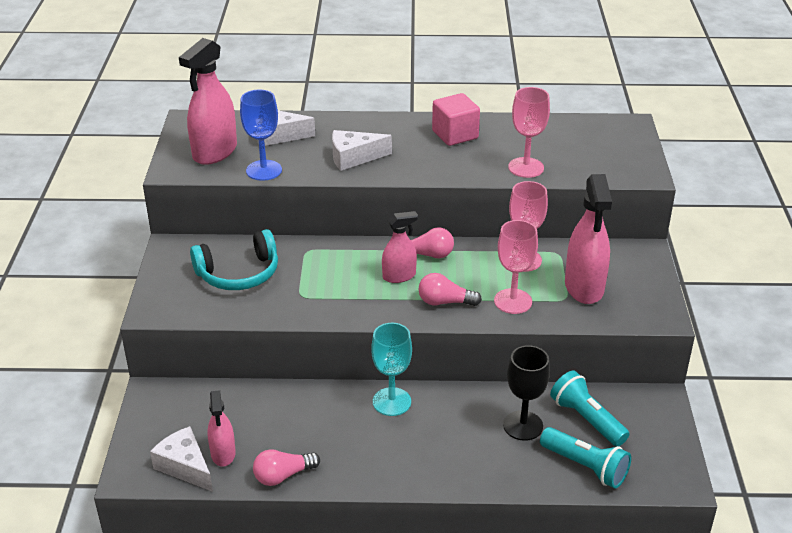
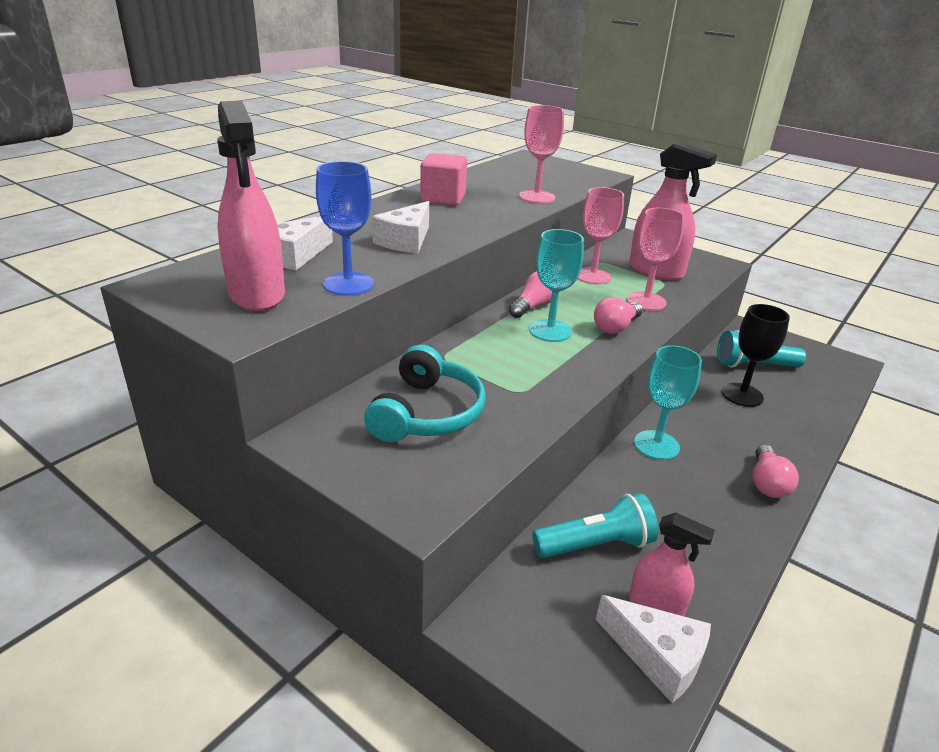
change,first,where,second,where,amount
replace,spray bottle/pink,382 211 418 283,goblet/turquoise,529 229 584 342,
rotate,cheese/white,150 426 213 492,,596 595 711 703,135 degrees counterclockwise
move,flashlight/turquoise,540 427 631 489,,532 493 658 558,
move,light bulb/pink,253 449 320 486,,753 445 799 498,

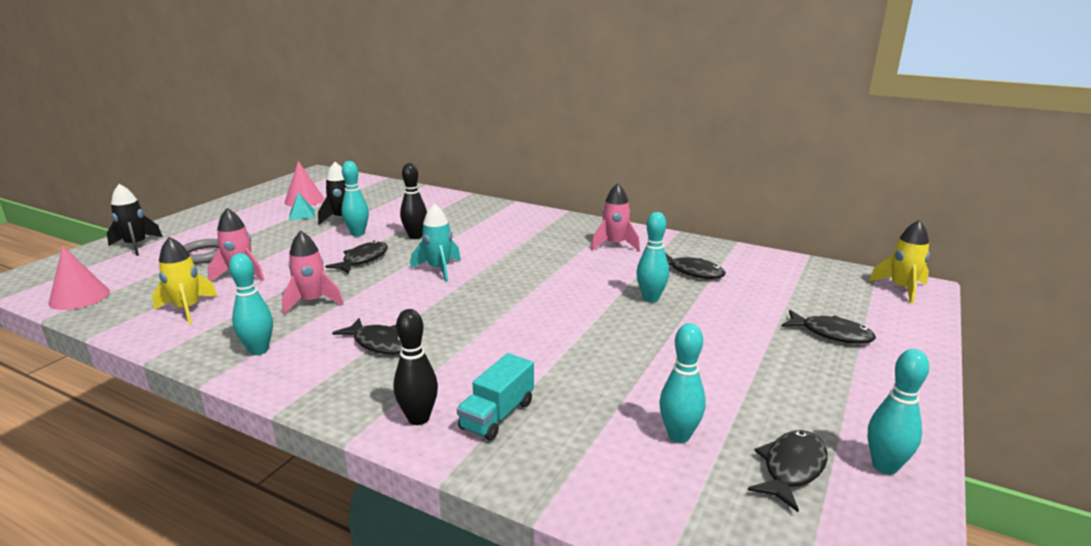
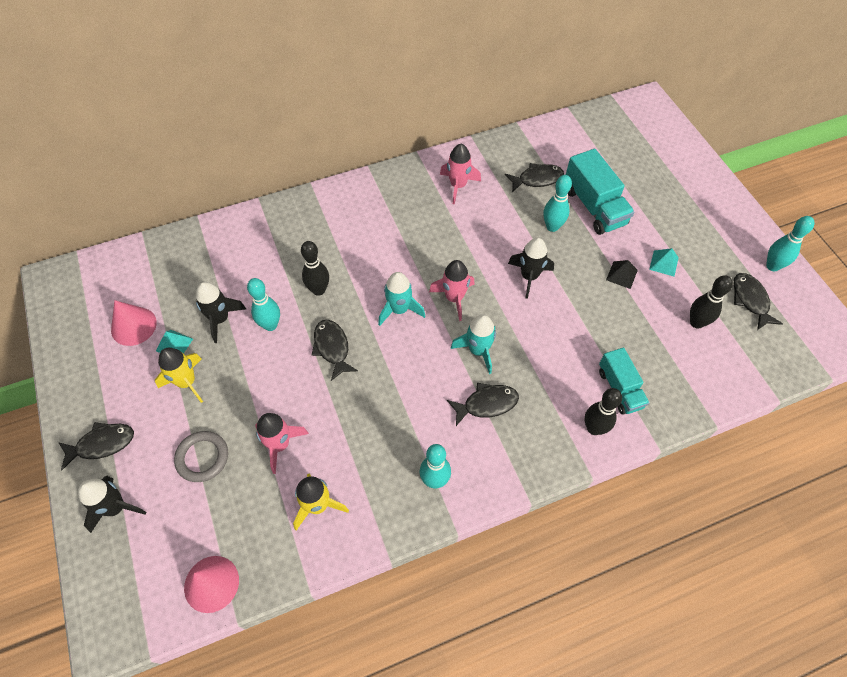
change,first,where,second,where,amount
move,rocket/yellow,869 220 930 304,,155 348 203 403,
move,rocket/pink,282 231 344 315,,429 260 475 321,
move,fish/black,781 310 876 344,,58 422 134 470,
recolor,bowling pin/turquoise,660 323 706 443,bowling pin/black,690 275 733 329,
insert,,,truck/turquoise,566 149 635 235,
insert,,,rocket/black,508 238 554 299,
insert,,,pyramid/turquoise,649 248 679 277,
insert,,,pyramid/black,606 260 638 289,
insert,,,rocket/turquoise,451 314 496 374,

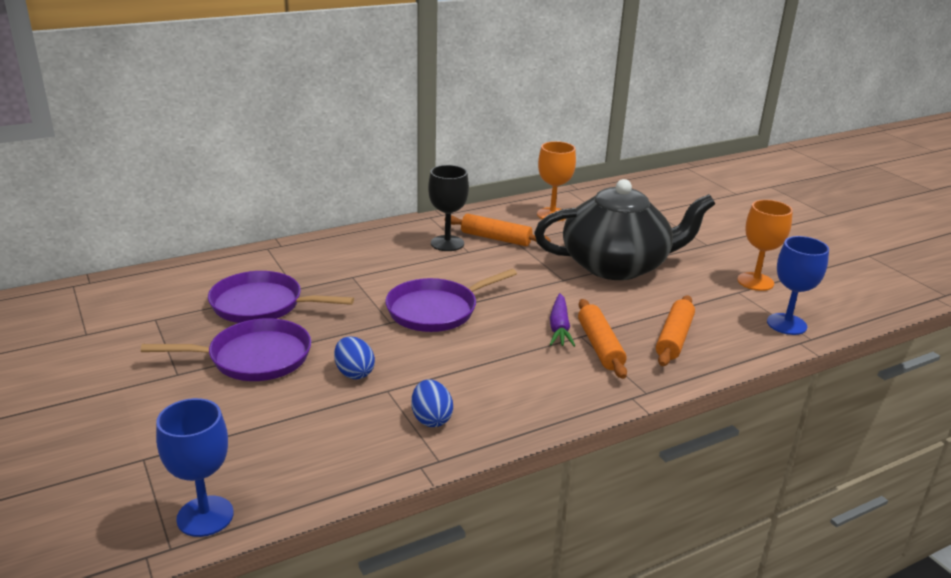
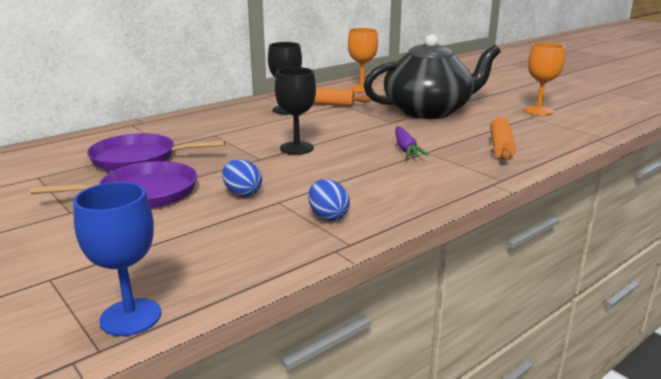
change,first,where,second,where,amount
delete,goblet/blue,767 236 829 335,,,
replace,pan/purple,385 269 517 332,goblet/black,275 67 316 155,
delete,rolling pin/orange,578 299 627 379,,,

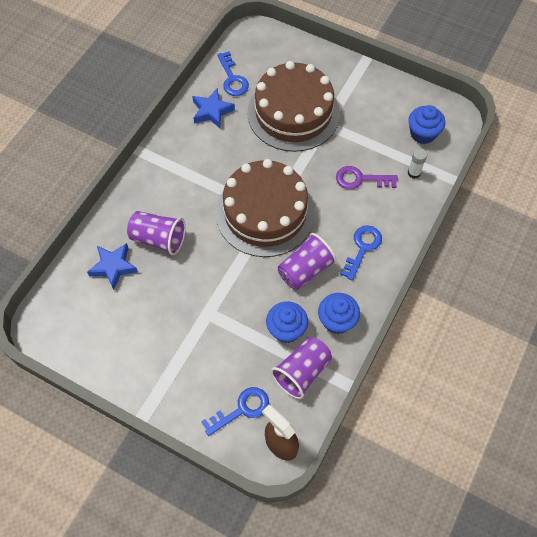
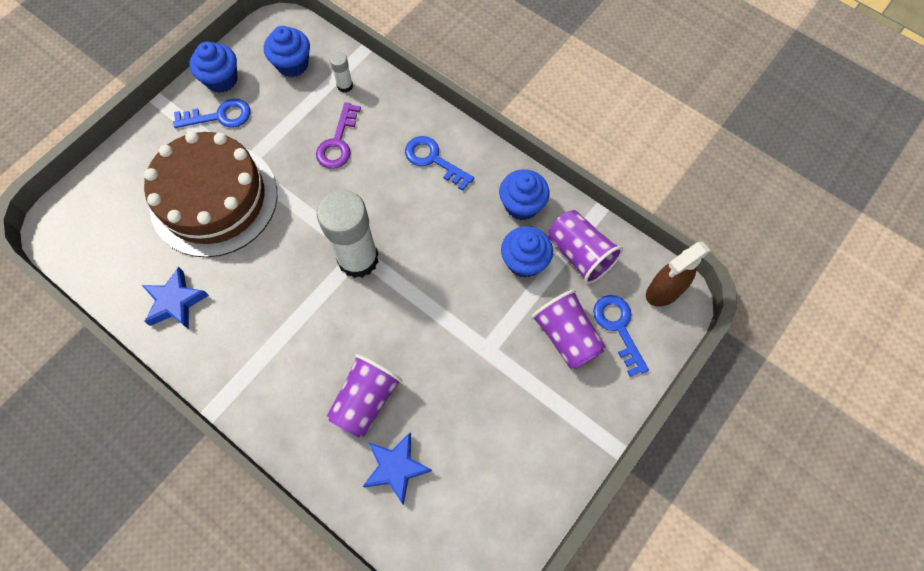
change,first,where,second,where,amount
move,key/blue,217 51 249 96,,173 99 250 128,
replace,cake/brown,216 159 315 257,glue stick/white,316 190 379 278,
move,cup/purple,278 233 337 290,,531 290 605 369,
insert,,,cupcake/blue,190 42 237 93,

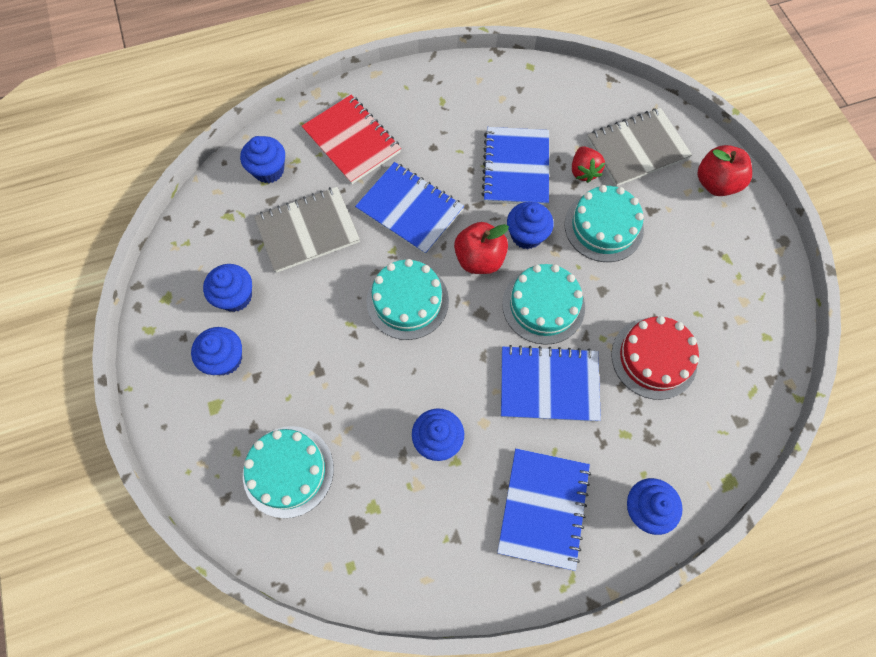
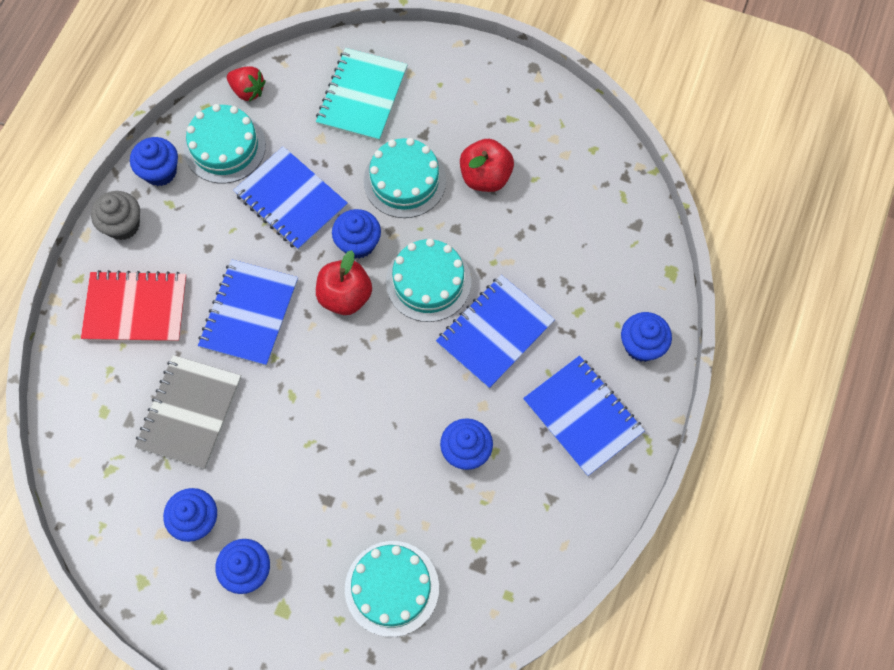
change,first,where,second,where,amount
recolor,notebook/grey,587 108 692 186,notebook/turquoise,316 48 408 142,
move,cupcake/blue,240 136 285 183,,130 137 178 186,
move,apple/red,698 145 752 196,,460 139 514 192,
move,strawberry/red,572 146 605 183,,227 66 266 102,
rotate,notebook/blue,355 162 464 255,,198 259 298 366,60 degrees counterclockwise
move,cake/turquoise,366 259 449 340,,184 104 266 183,
delete,cake/red,611 316 699 400,,,
insert,,,cupcake/grey,91 191 140 240,

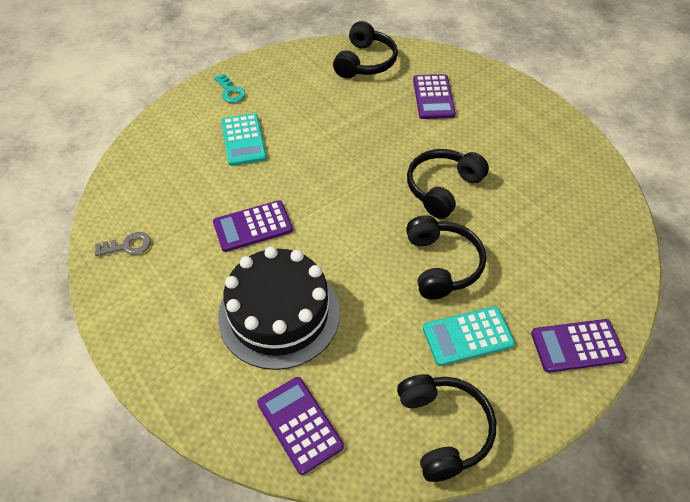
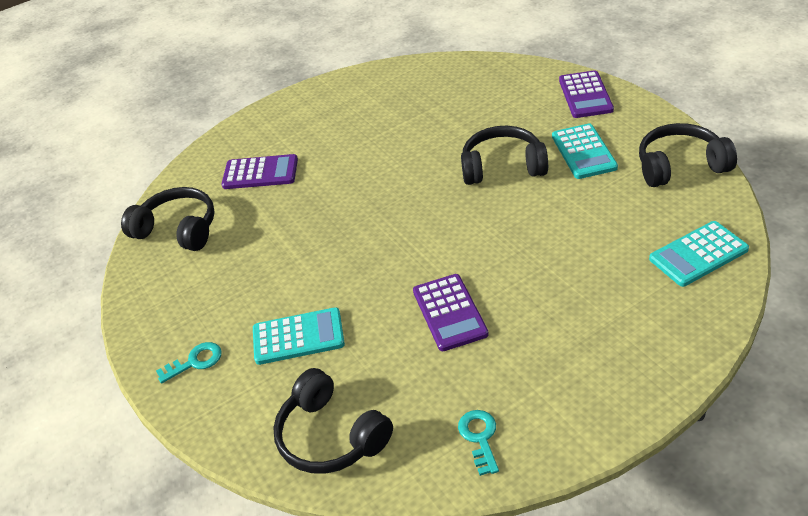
change,first,where,second,where,amount
move,headphones/black,407 149 489 219,,273 368 393 474,
recolor,key/grey,94 232 151 256,key/turquoise,458 410 499 476,
delete,cake/black,218 246 340 370,,,
recolor,calculator/purple,257 377 344 475,calculator/turquoise,649 221 749 287,

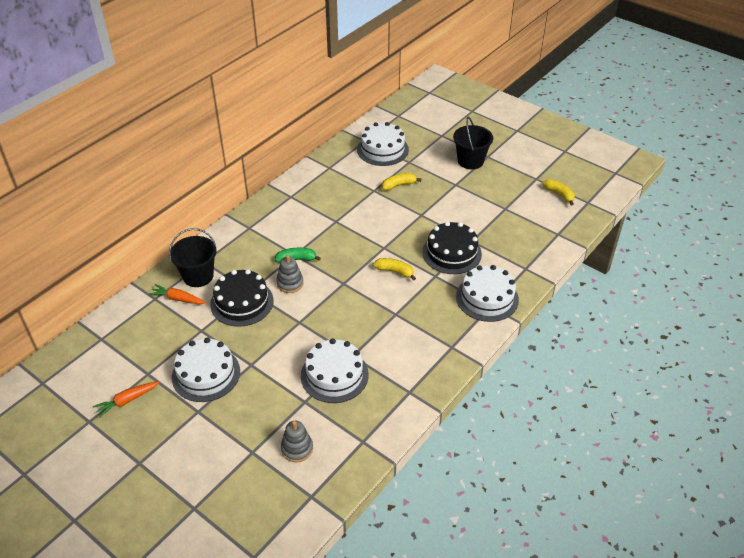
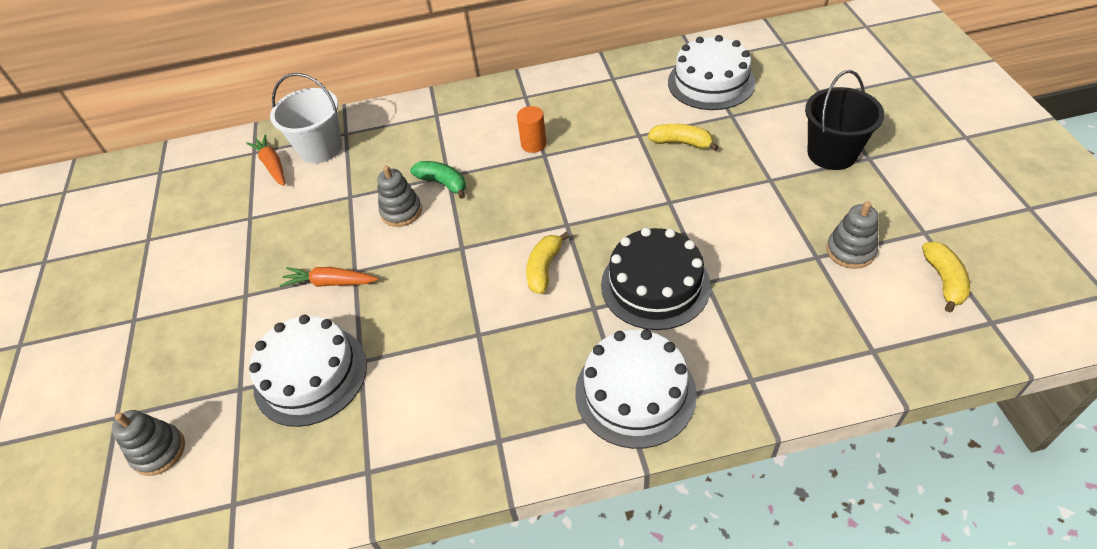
change,first,where,second,where,amount
recolor,bucket/black,169 228 217 287,bucket/white,270 73 342 163,
rotate,banana/yellow,373 258 416 281,,526 232 570 294,135 degrees counterclockwise
delete,cake/black,210 269 274 327,,,
delete,cake/white,172 337 240 402,,,
move,carrot/orange,93 381 160 418,,279 267 378 287,
insert,,,cylinder/orange,517 106 547 153,
insert,,,stacking toy/grey,826 201 879 269,

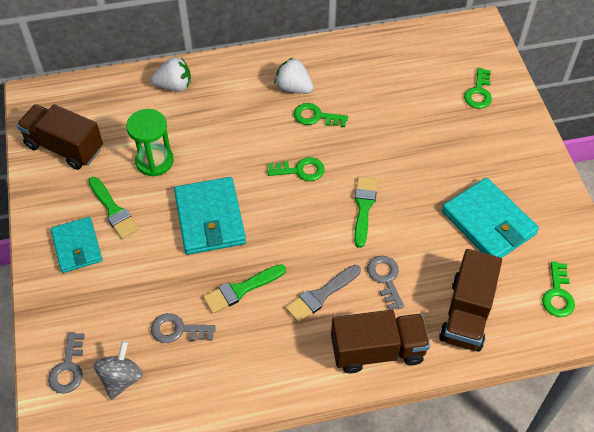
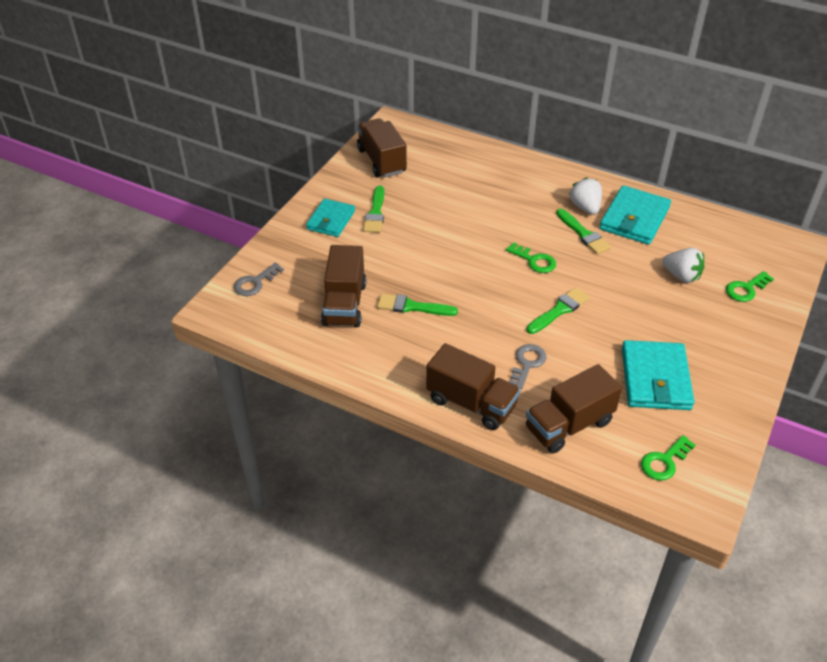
change,first,where,second,where,amount
move,strawberry/white,151 57 191 92,,662 248 704 283,
replace,key/green,294 103 348 127,brush/green,556 209 611 254,
delete,hourglass/green,126 109 174 176,,,
move,wallet/turquoise,174 177 246 255,,599 185 671 245,
delete,brush/grey,285 265 361 323,,,
replace,key/grey,151 313 216 343,truck/brown,321 245 366 327,
delete,spinning top/grey,94 341 143 400,,,

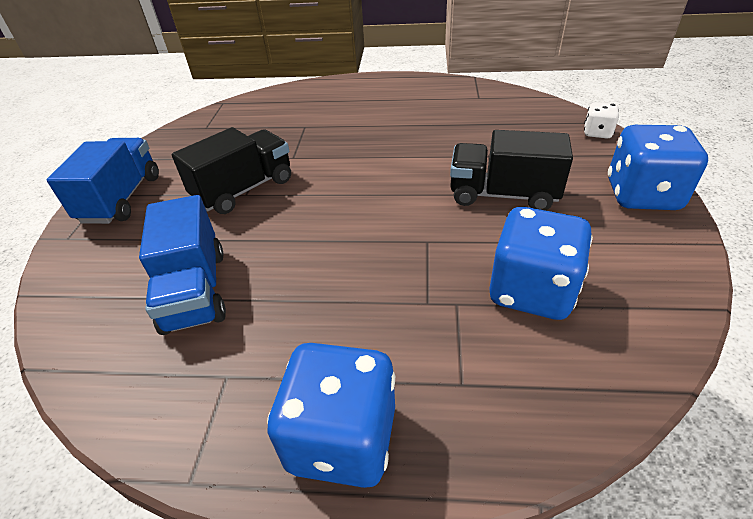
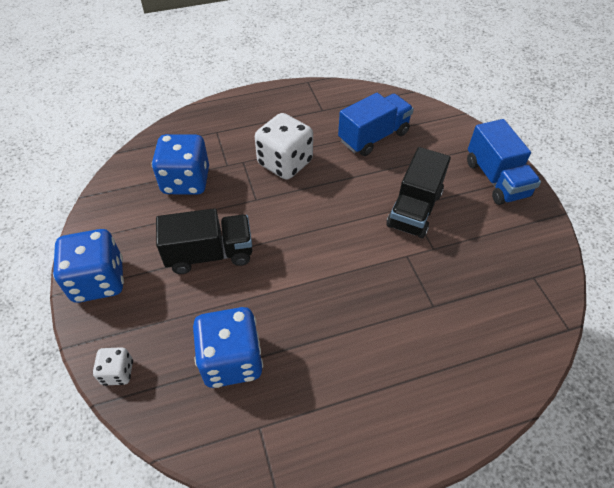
change,first,where,second,where,amount
rotate,truck/blue,139 195 226 335,,338 93 414 156,90 degrees clockwise
move,dice/blue,267 343 395 488,,193 307 263 388,
insert,,,dice/white,255 113 313 180,

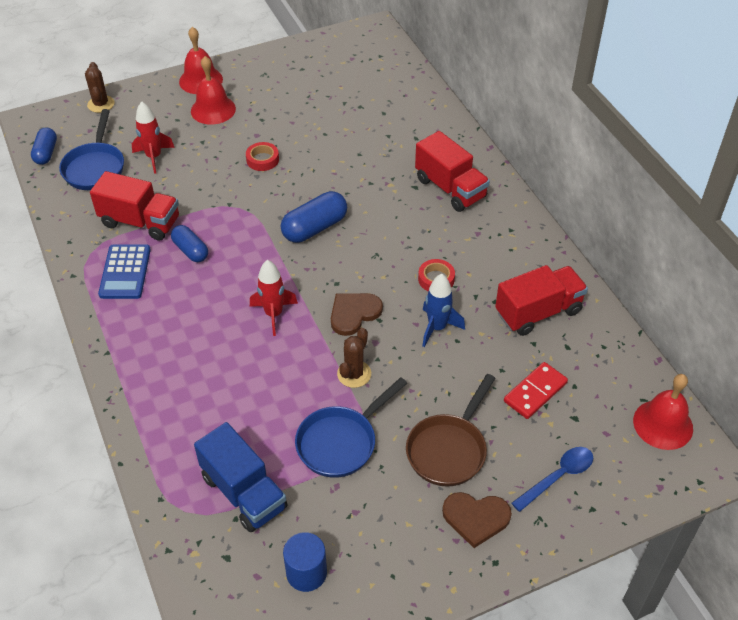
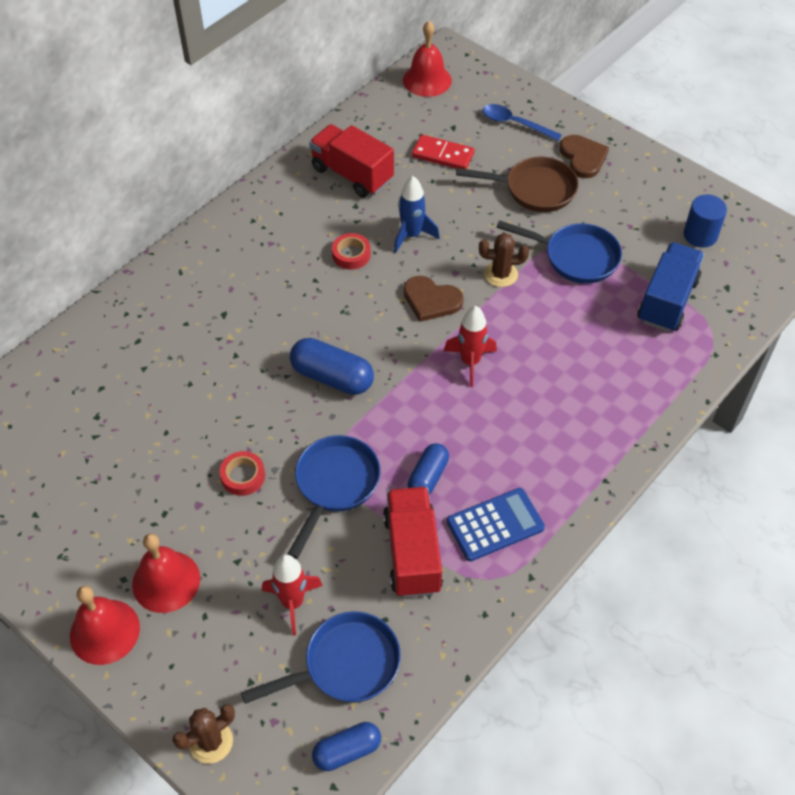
change,first,where,second,where,amount
delete,truck/red,415 131 490 212,,,
insert,,,pan/blue,287 435 381 559,

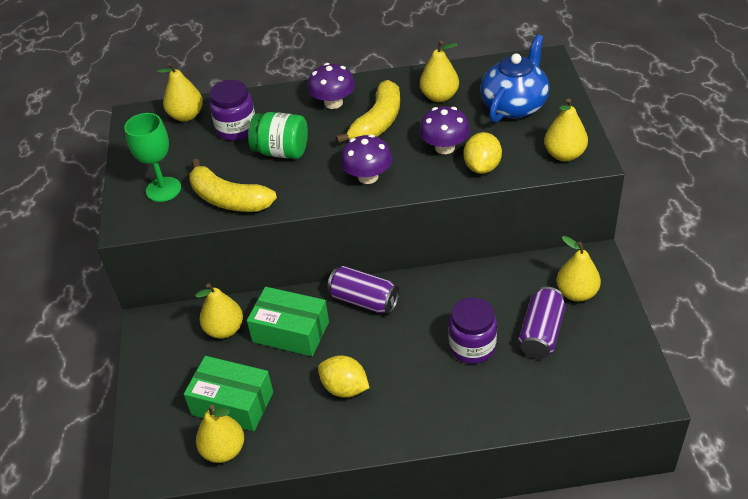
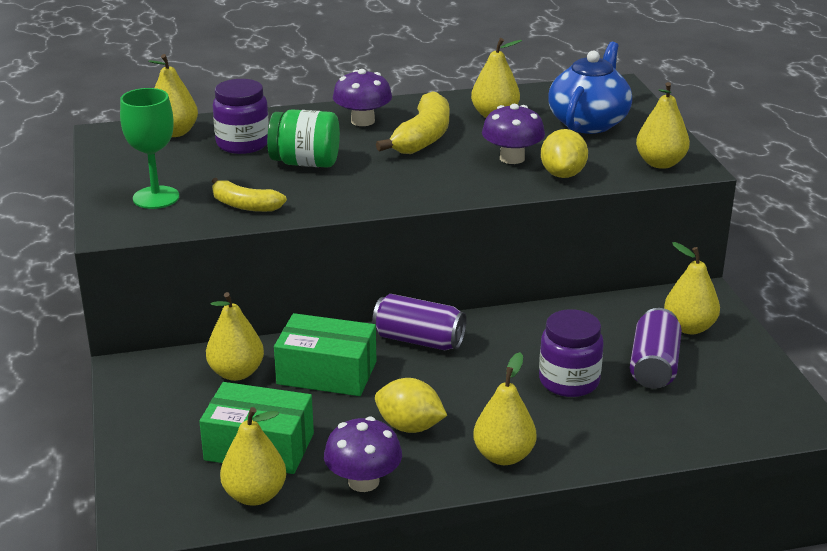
change,first,where,second,where,amount
move,mushroom/purple,341 134 392 184,,324 417 402 492,
resize,banana/yellow,189 159 277 212,,212 178 287 212,x0.63
insert,,,pear/yellow,473 352 536 465,

